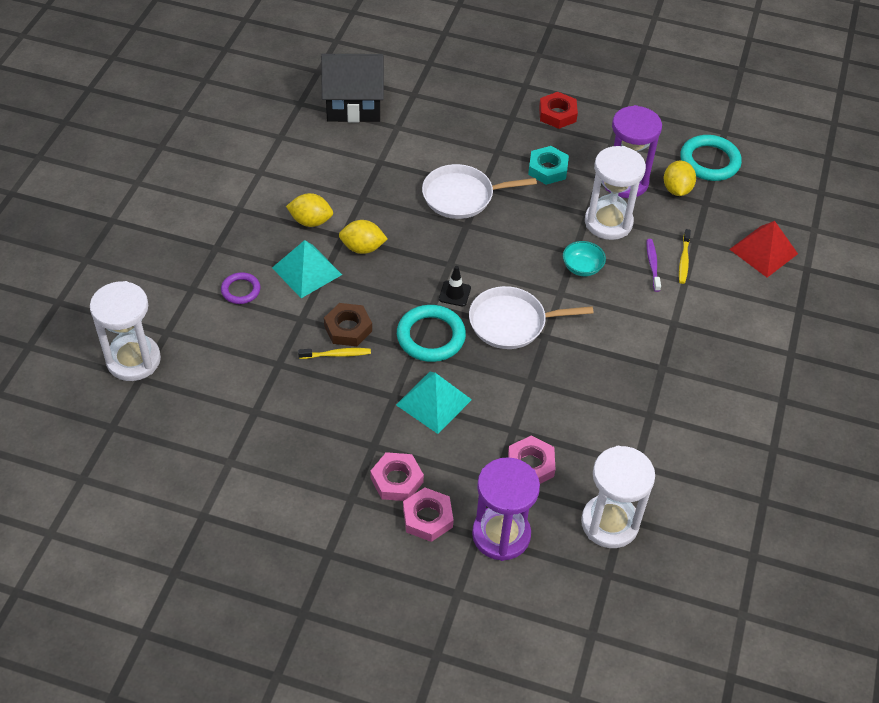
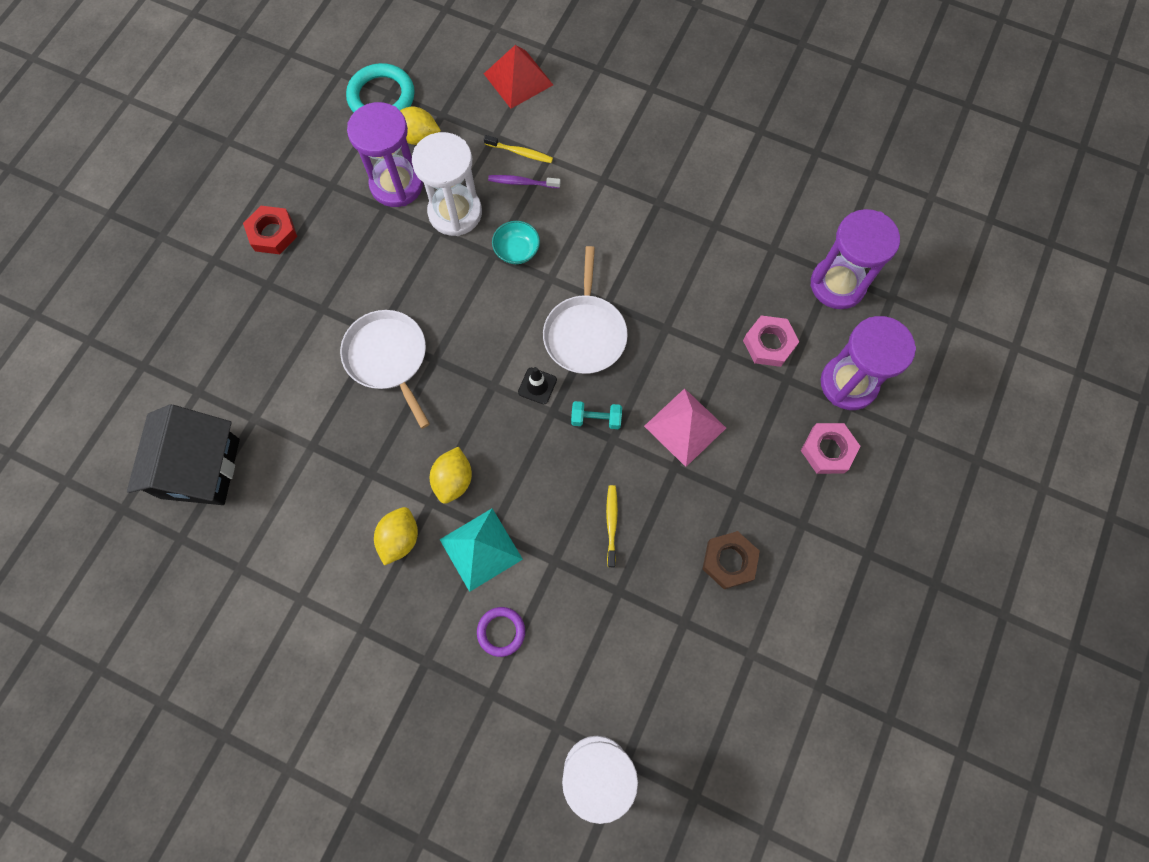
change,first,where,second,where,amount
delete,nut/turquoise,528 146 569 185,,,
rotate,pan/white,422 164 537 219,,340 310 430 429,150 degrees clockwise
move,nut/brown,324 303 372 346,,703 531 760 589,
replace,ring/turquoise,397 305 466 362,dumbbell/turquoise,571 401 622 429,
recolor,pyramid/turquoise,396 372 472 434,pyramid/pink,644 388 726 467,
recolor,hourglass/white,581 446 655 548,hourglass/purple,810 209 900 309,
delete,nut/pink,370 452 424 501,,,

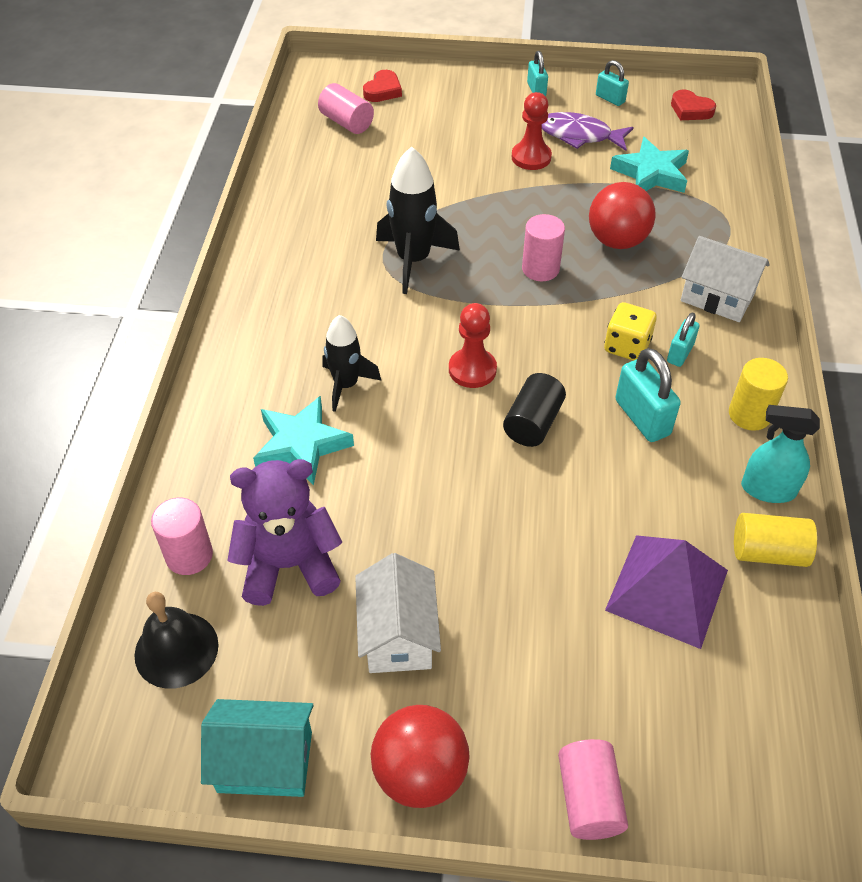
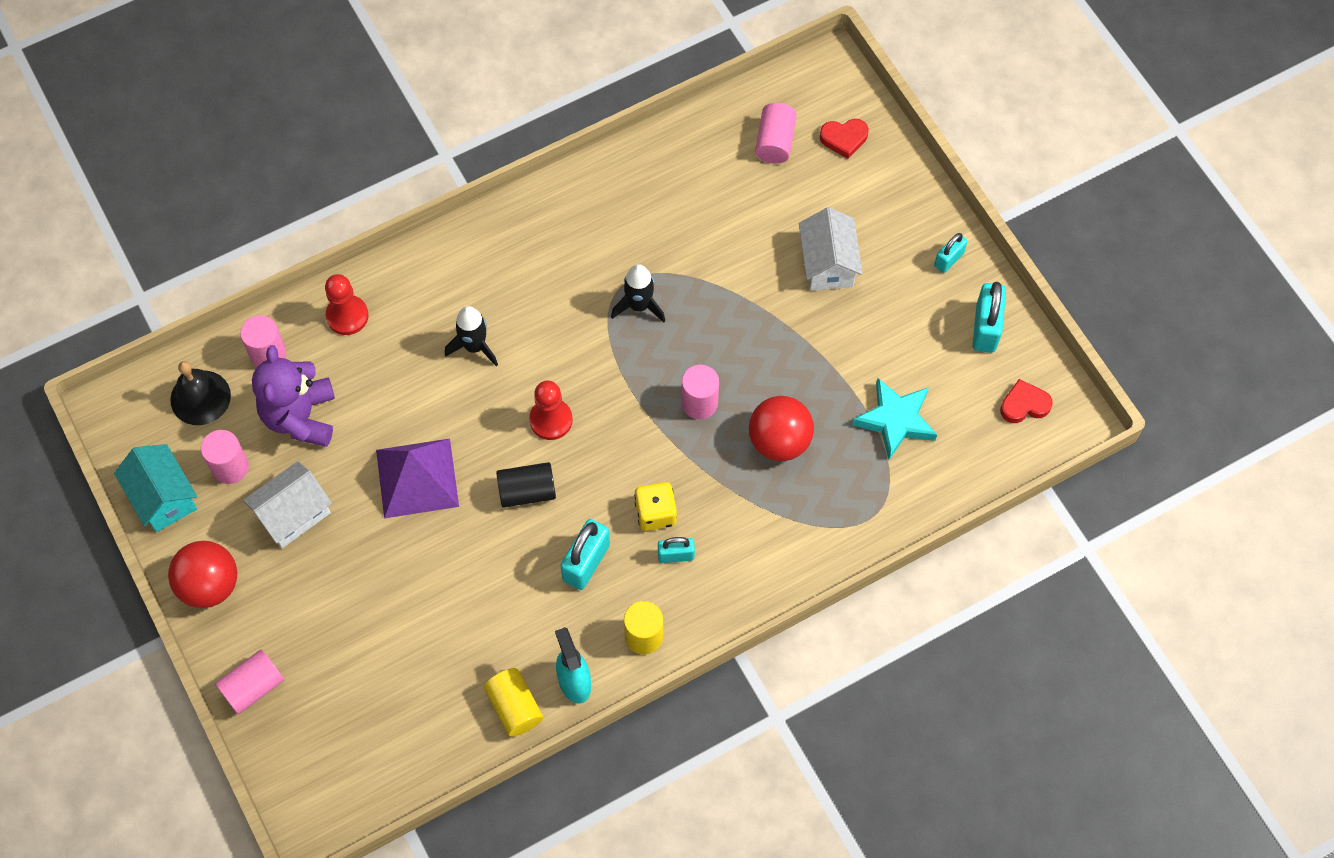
change,first,where,second,where,amount
resize,padlock/turquoise,596 60 629 106,,973 282 1006 353,x1.65
rotate,heart/red,671 90 716 120,,1000 379 1053 423,75 degrees clockwise
move,pawn/red,512 92 552 170,,325 274 369 335,
delete,fish/purple,542 112 634 151,,,
resize,rocket/black,376 147 460 294,,611 264 665 322,x0.66
move,house/white,681 236 770 322,,799 207 863 291,
delete,star/turquoise,253 396 354 486,,,
rotate,teddy bear/purple,227 459 342 606,,252 345 335 447,135 degrees counterclockwise
move,pyramid/purple,605 535 728 649,,376 439 459 518,
insert,,,cylinder/pink,201 430 249 484,

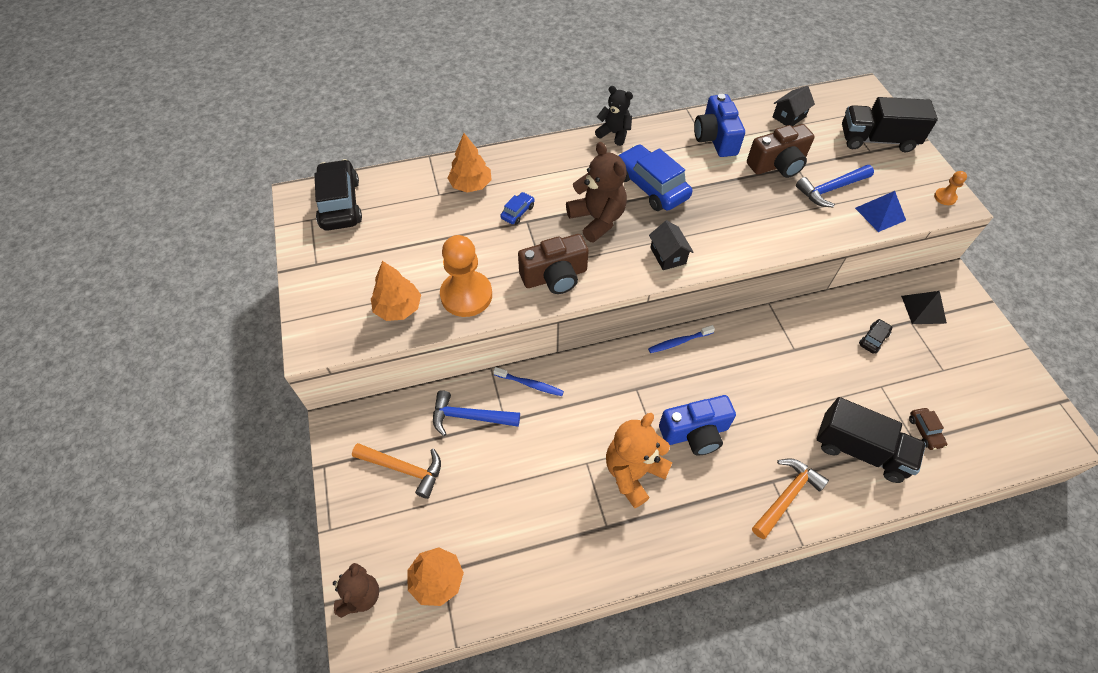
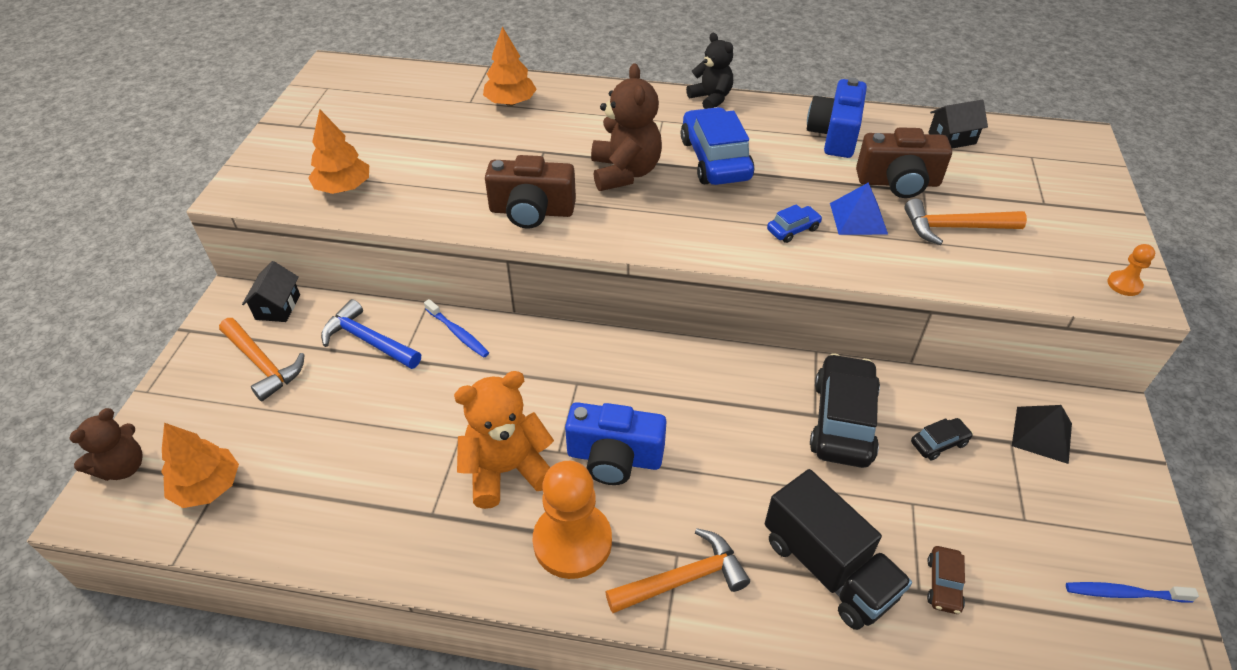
change,first,where,second,where,amount
delete,truck/black,842 97 938 152,,,
move,car/black,315 159 362 231,,810 353 880 468,
recolor,hammer/blue,796 165 874 207,hammer/orange,904 199 1027 245,
move,pyramid/blue,855 191 906 232,,830 182 888 235,
move,car/blue,500 192 534 225,,767 204 822 243,
move,house/black,649 220 694 270,,242 261 300 322,
move,pawn/orange,440 235 492 317,,533 461 612 579,
move,toothbrush/blue,648 325 715 353,,1066 582 1199 602,

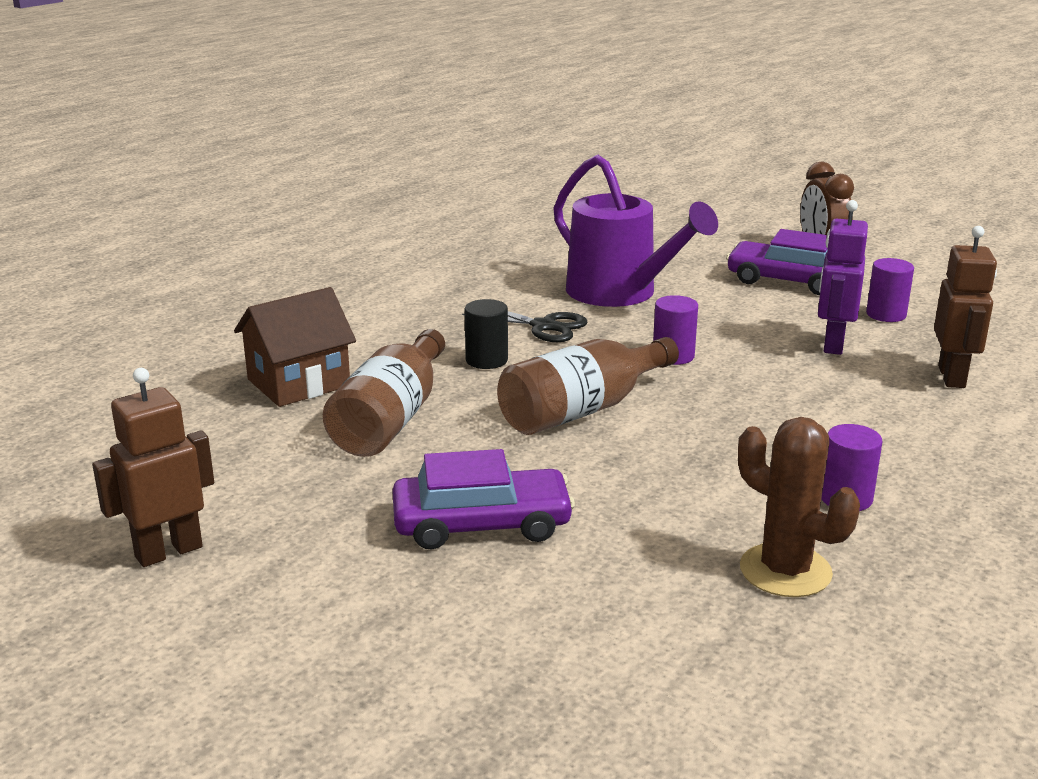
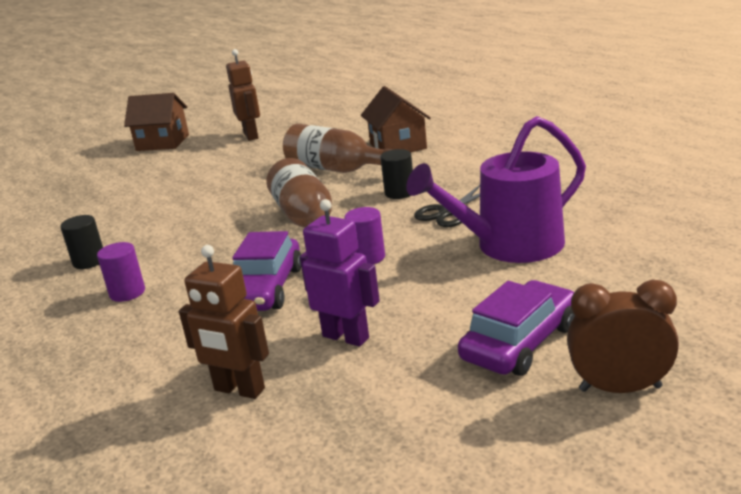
change,first,where,second,where,amount
delete,cylinder/purple,866 258 914 322,,,
replace,cactus/brown,738 417 860 597,cylinder/black,60 215 103 269,
move,car/purple,392 449 575 549,,232 231 301 311,
insert,,,house/brown,124 93 189 151,

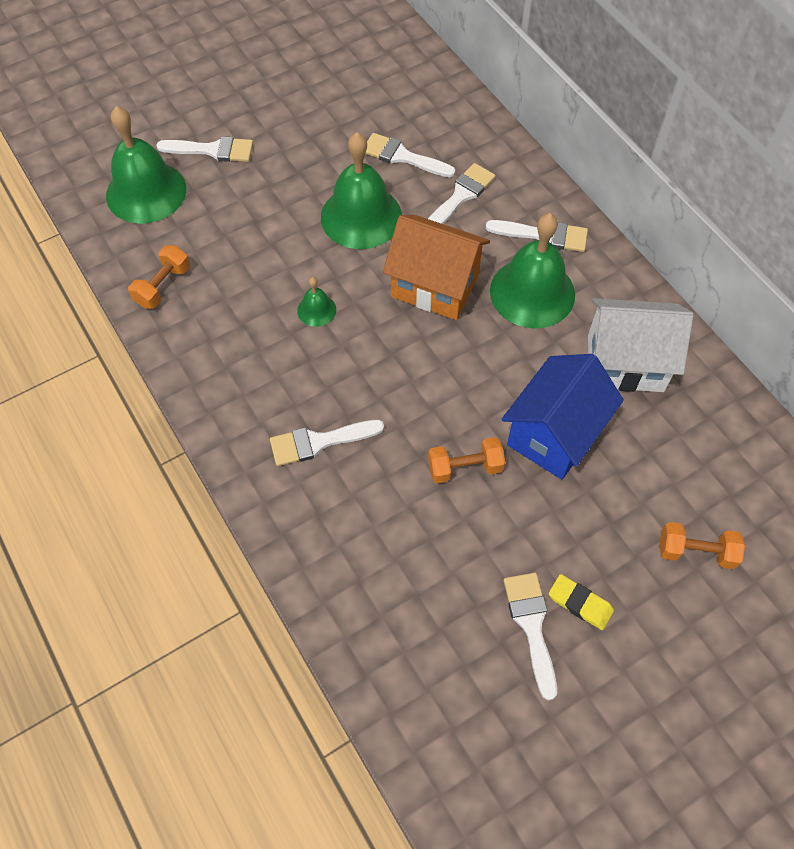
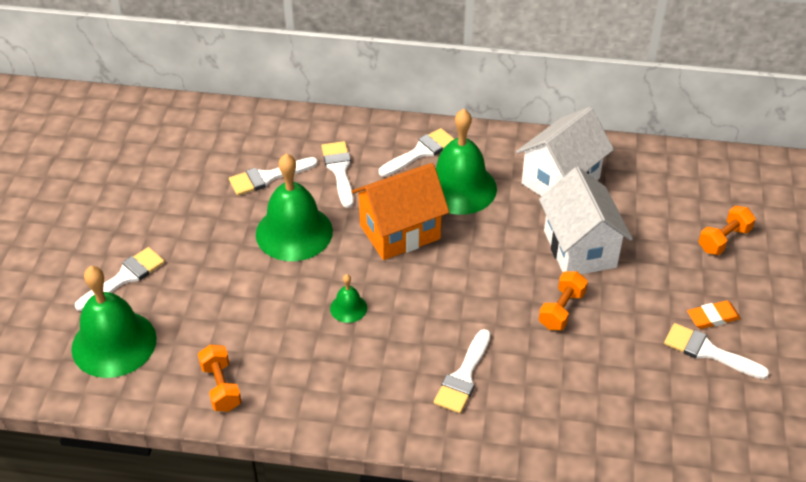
change,first,where,second,where,amount
recolor,house/blue,502 354 624 479,house/white,539 167 633 274,
recolor,eraser/yellow,549 574 614 630,eraser/orange,687 301 741 329,

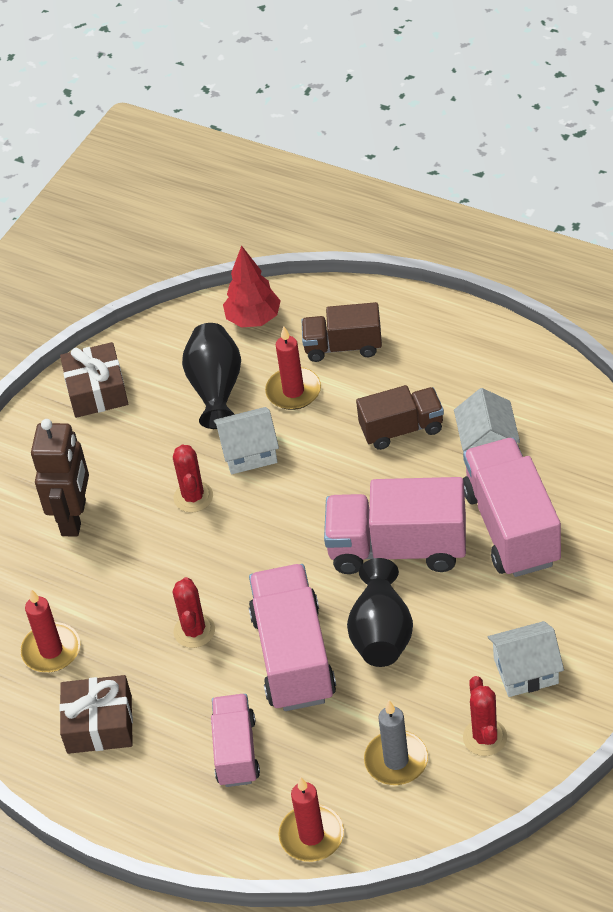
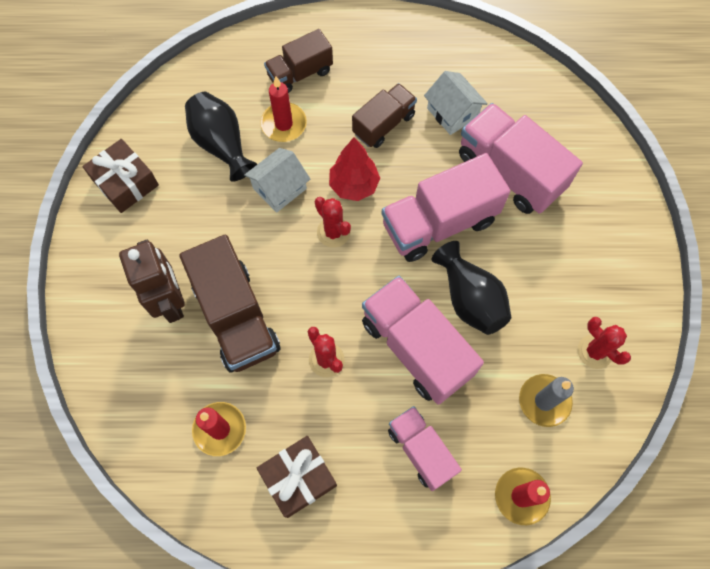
change,first,where,second,where,amount
move,tree/red,223 245 281 327,,329 137 380 201,
move,cactus/red,173 445 213 513,,315 197 351 248,
delete,house/white,488 621 564 697,,,
insert,,,truck/brown,179 235 281 372,

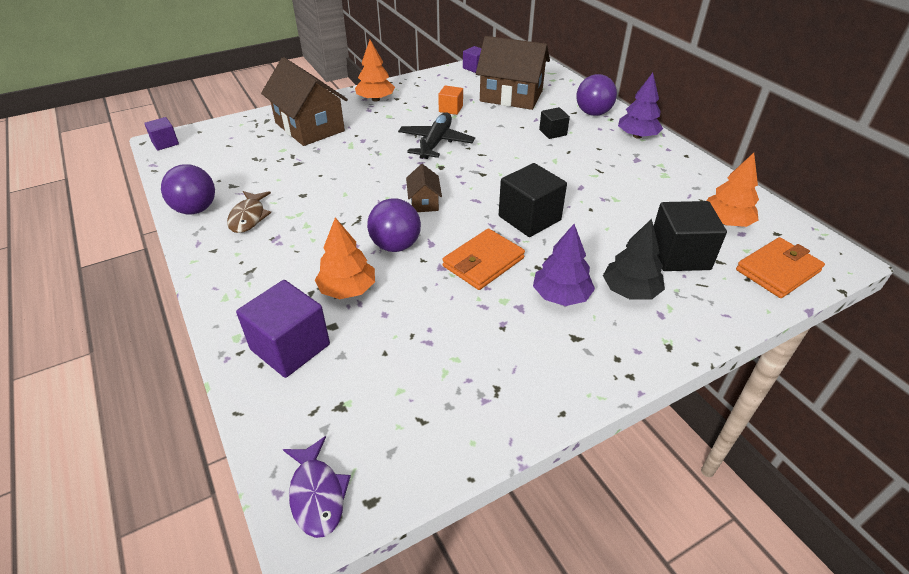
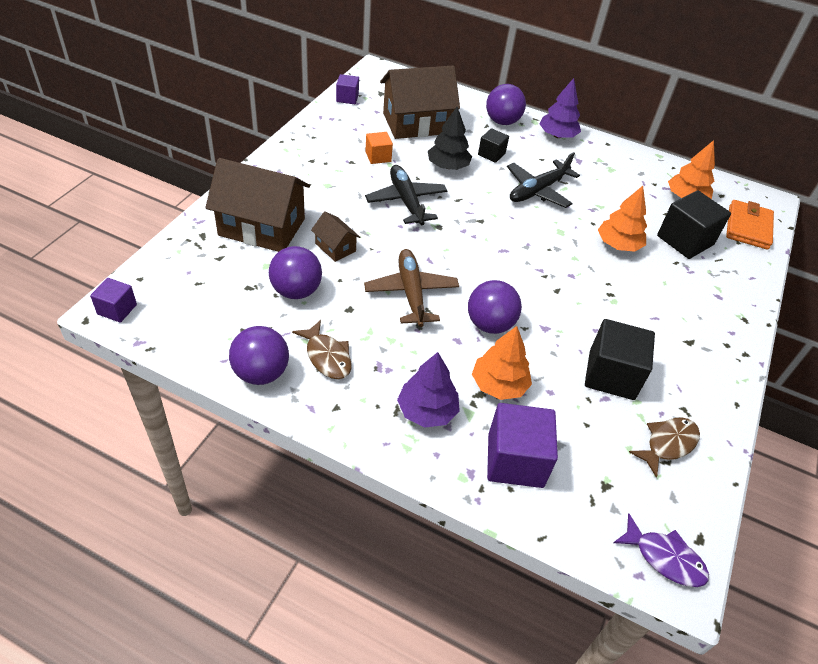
change,first,where,second,where,amount
move,tree/orange,355 40 395 102,,598 186 647 252,
move,cube/black,499 163 567 237,,585 319 655 400,
move,house/brown,406 164 442 212,,311 211 360 262,
move,tree/black,603 218 665 300,,428 107 472 170,
move,tree/purple,533 224 595 306,,397 352 460 428,
delete,wallet/orange,442 229 525 290,,,
insert,,,plane/black,507 152 580 208,
insert,,,ball/purple,269 246 322 299,
insert,,,plane/brown,364 249 459 327,
insert,,,fish/brown,629 417 700 478,

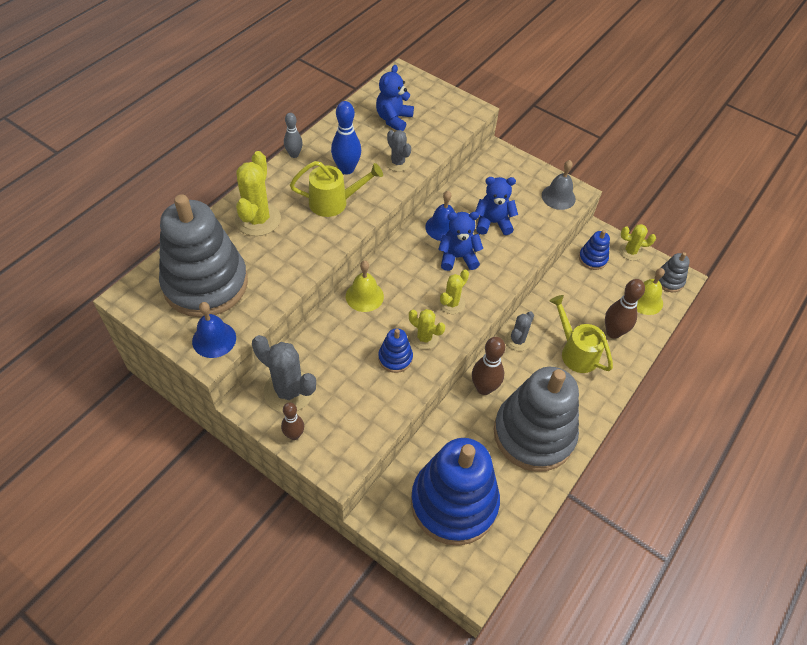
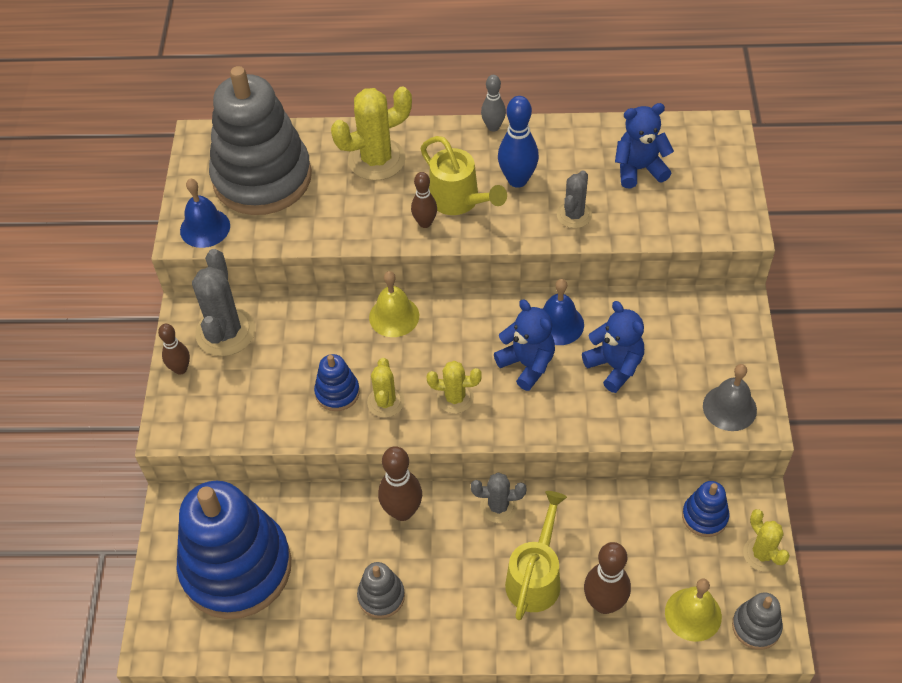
change,first,where,second,where,amount
resize,stacking toy/grey,494 367 579 472,,357 562 405 618,x0.42
insert,,,bowling pin/brown,411 172 437 228,

